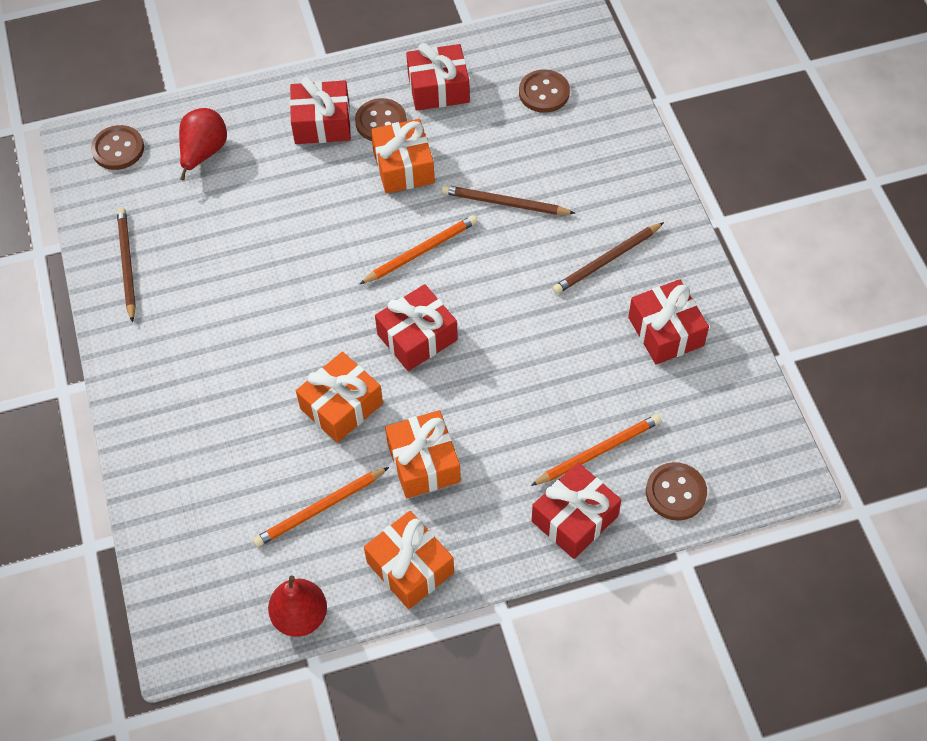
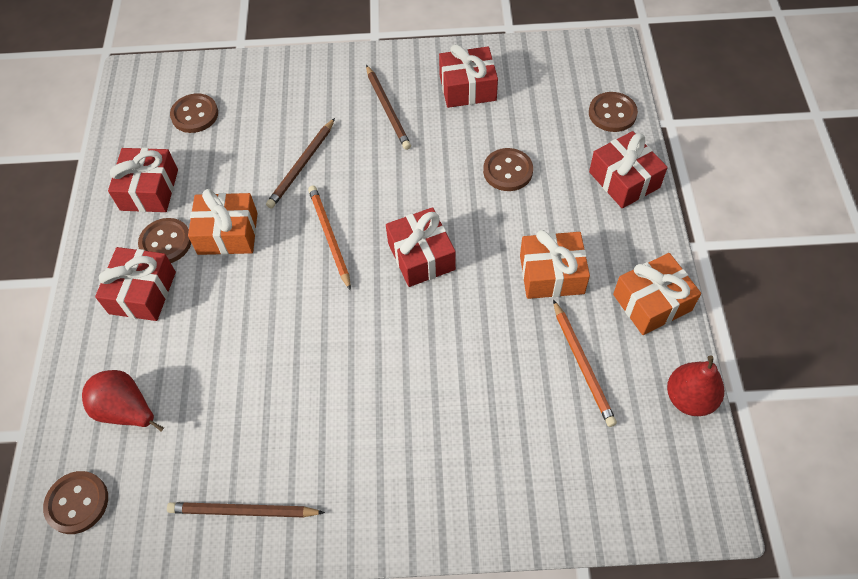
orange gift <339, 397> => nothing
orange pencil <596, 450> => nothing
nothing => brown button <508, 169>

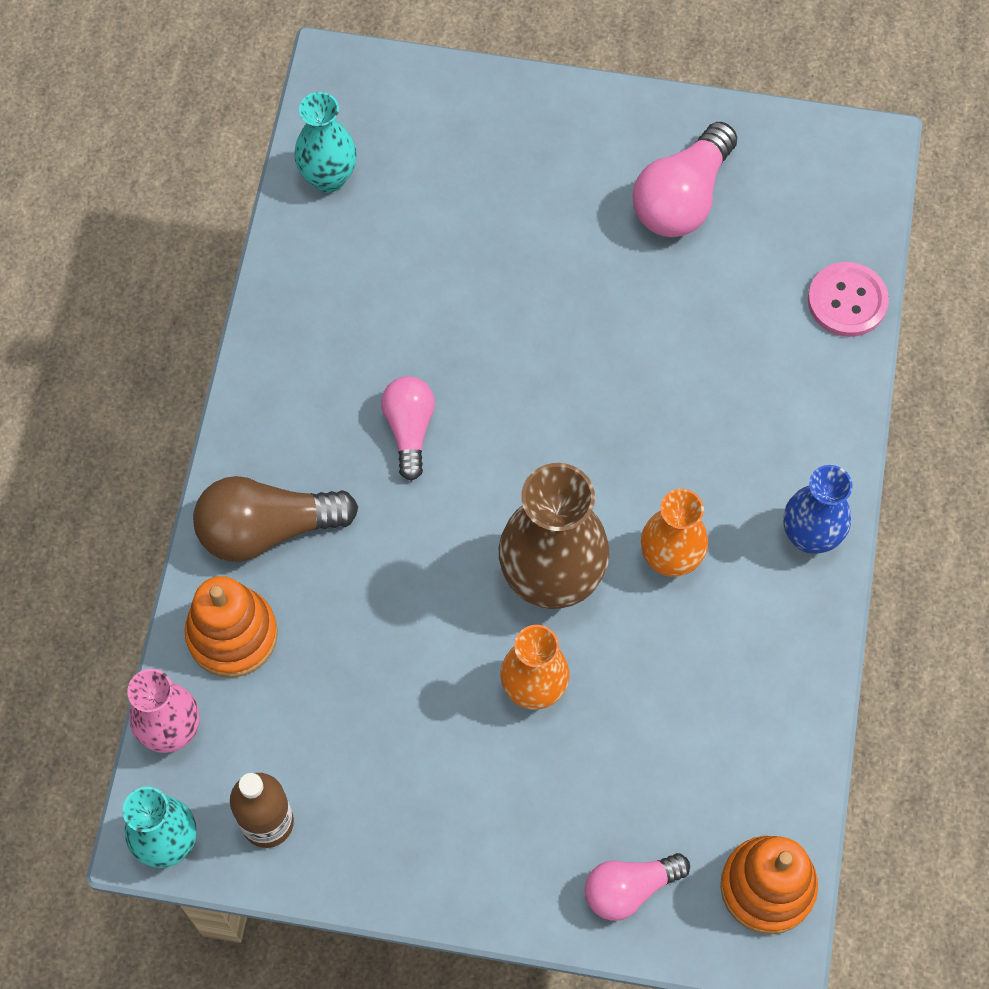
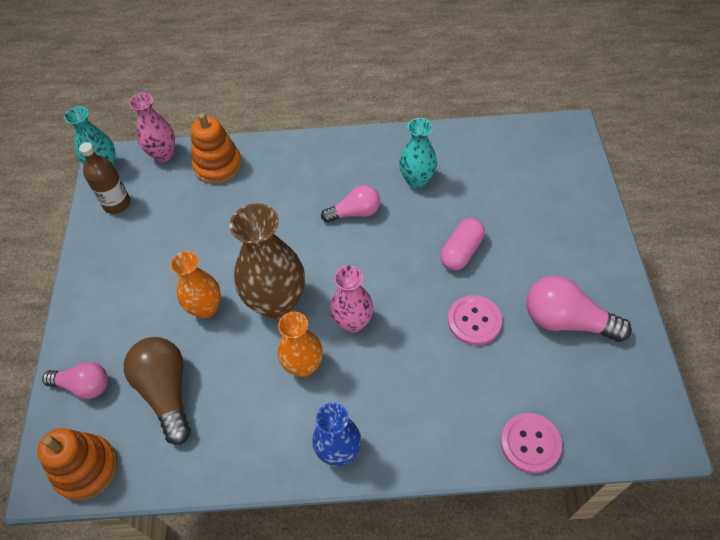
brown light bulb <275, 519> => brown light bulb <157, 391>, relocated
turquoise vase <325, 142> => turquoise vase <418, 153>, relocated
pink light bulb <637, 887> => pink light bulb <75, 380>, 135 degrees clockwise
nothing => pink vase <351, 299>
nothing => pink capsule <462, 244>
nothing => pink button <475, 320>

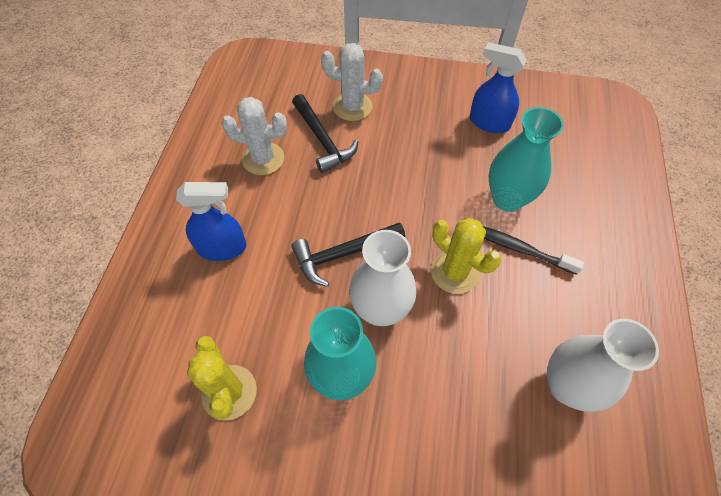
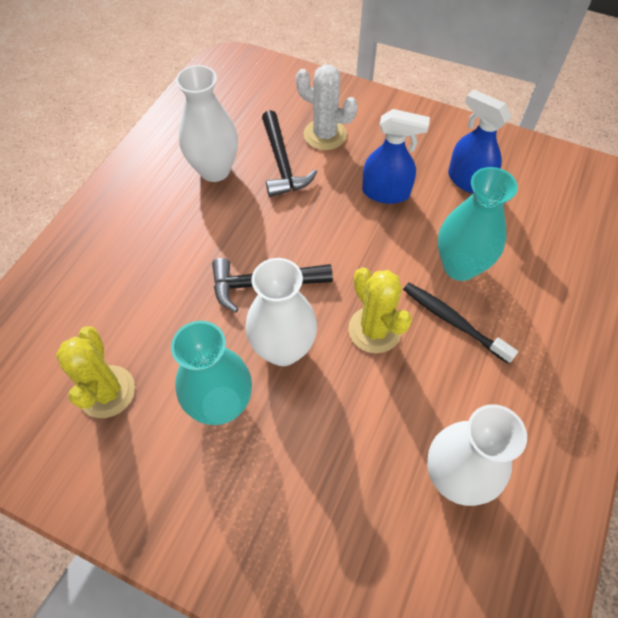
blue spray bottle <211, 221> => blue spray bottle <396, 156>, relocated
white cactus <254, 136> => white vase <207, 123>

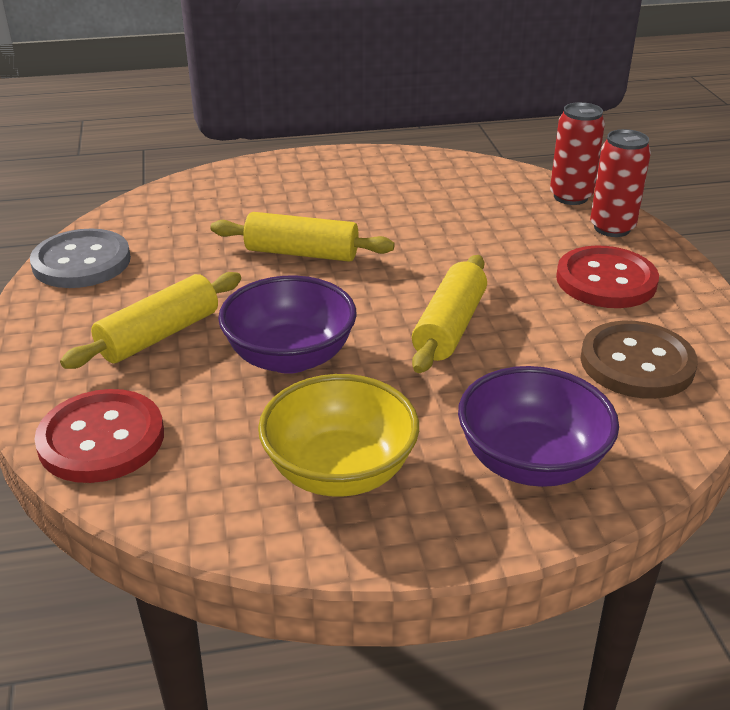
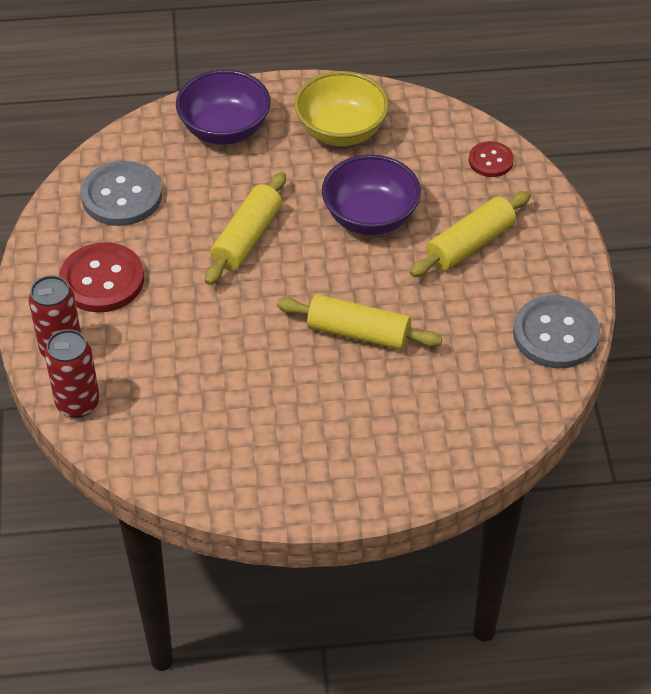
red button <99, 436> => red button <491, 159>, x0.57
brown button <639, 360> => grey button <121, 193>

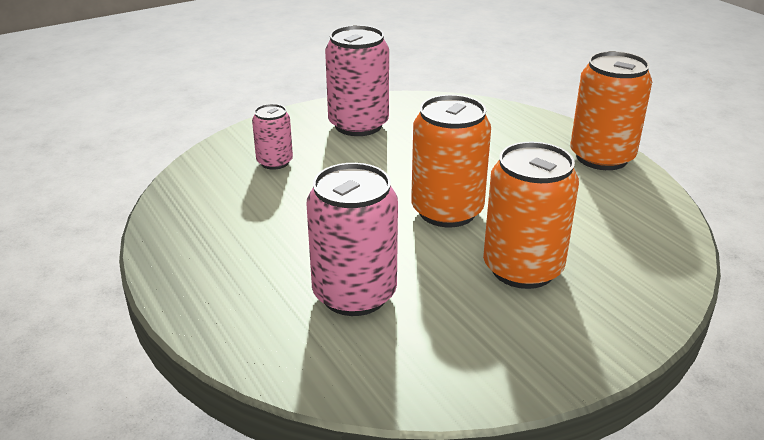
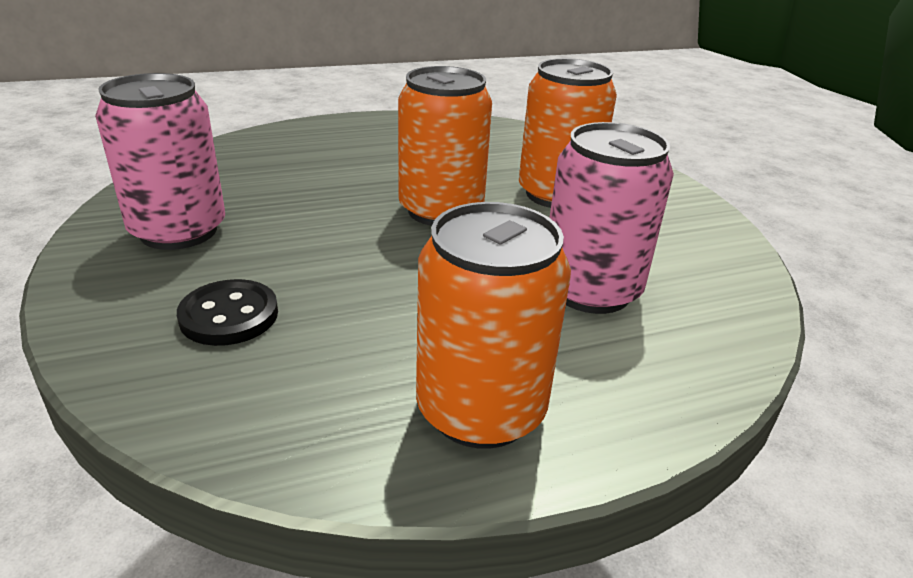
pink can <272, 137> => black button <227, 312>
orange can <611, 110> => orange can <493, 325>, relocated

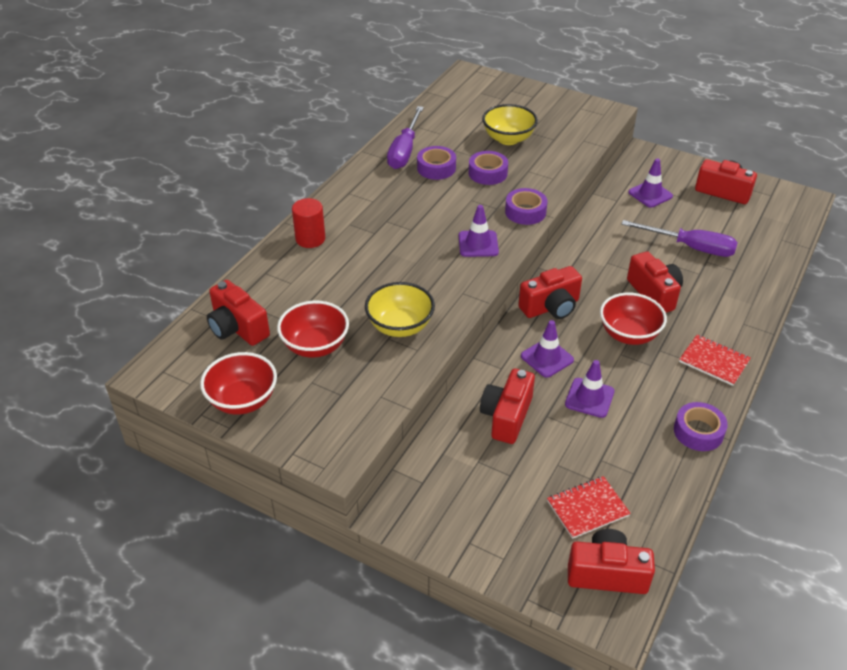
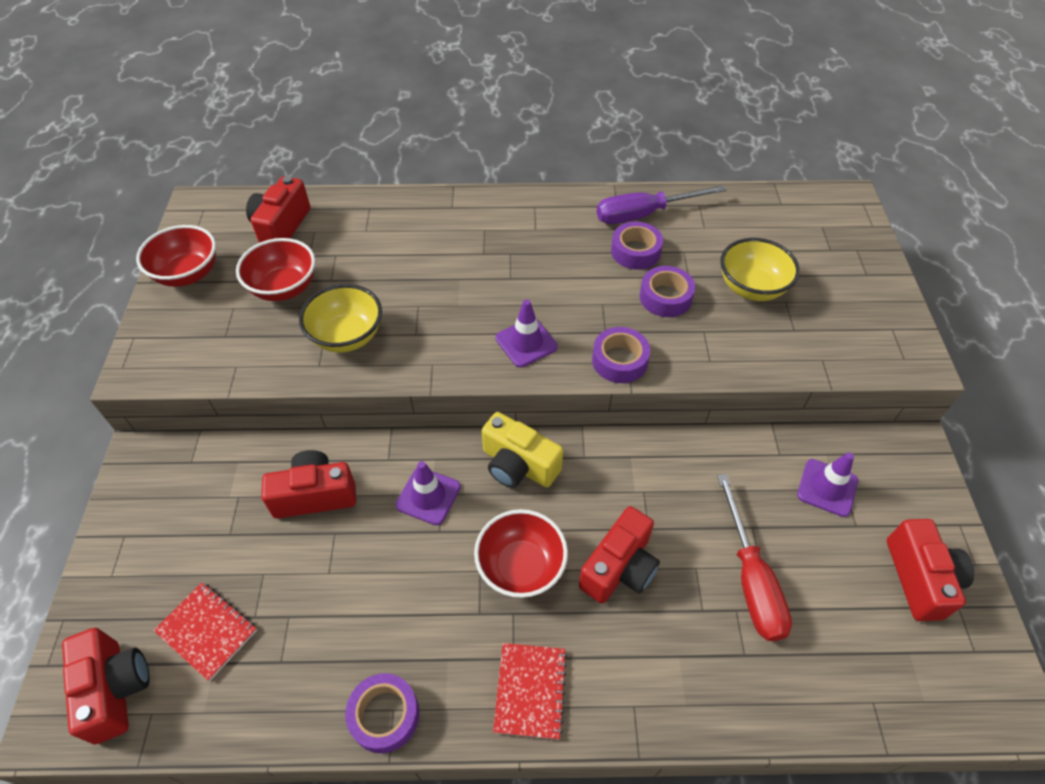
red cylinder <308, 223> => nothing
red camera <550, 292> => yellow camera <522, 450>
purple traffic cone <590, 389> => nothing
purple screwdriver <680, 238> => red screwdriver <754, 557>

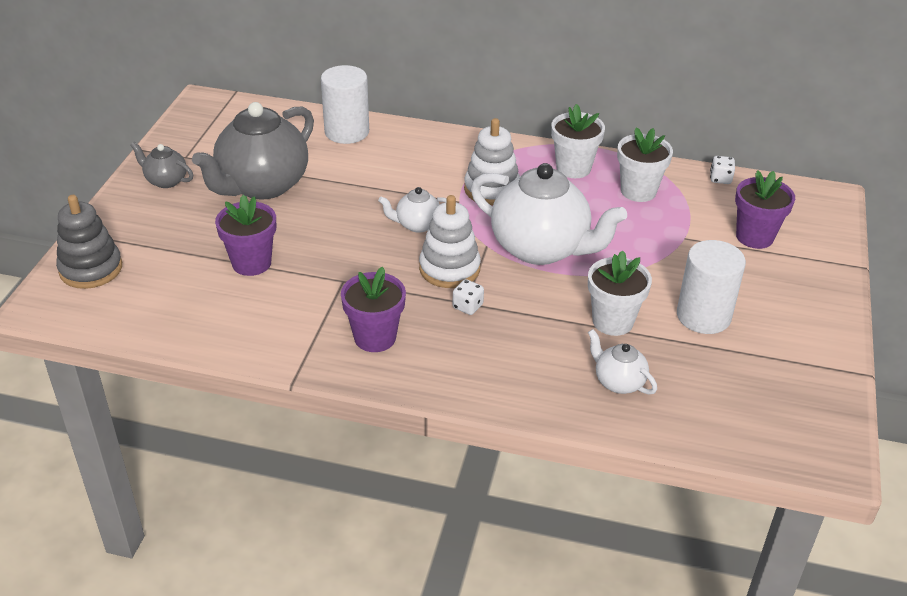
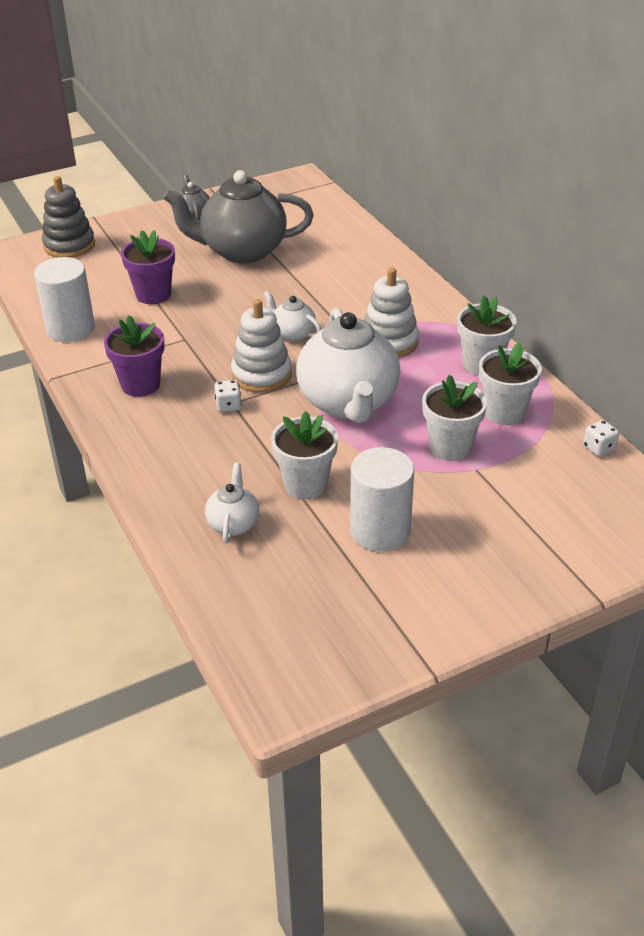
white cylinder <345, 104> => white cylinder <64, 299>, relocated
purple flower pot <765, 209> => nothing
nothing => white flower pot <454, 418>

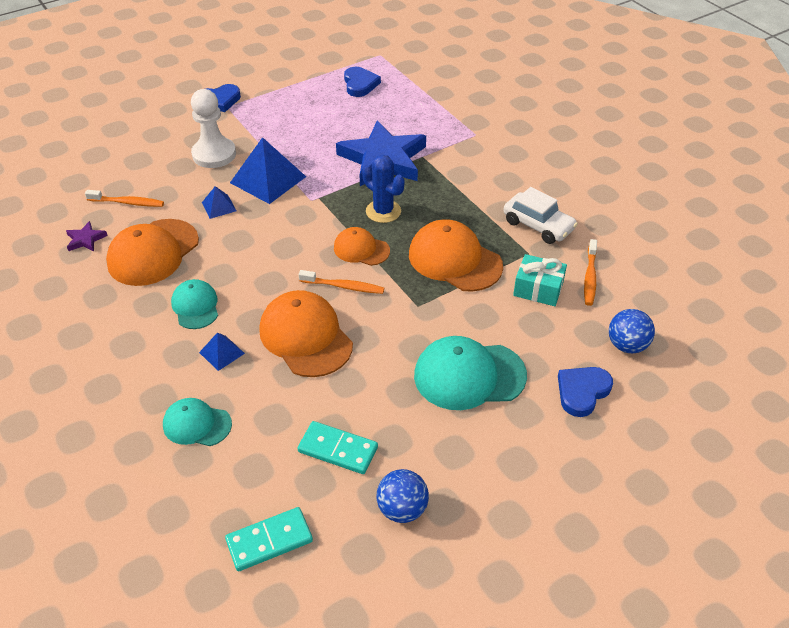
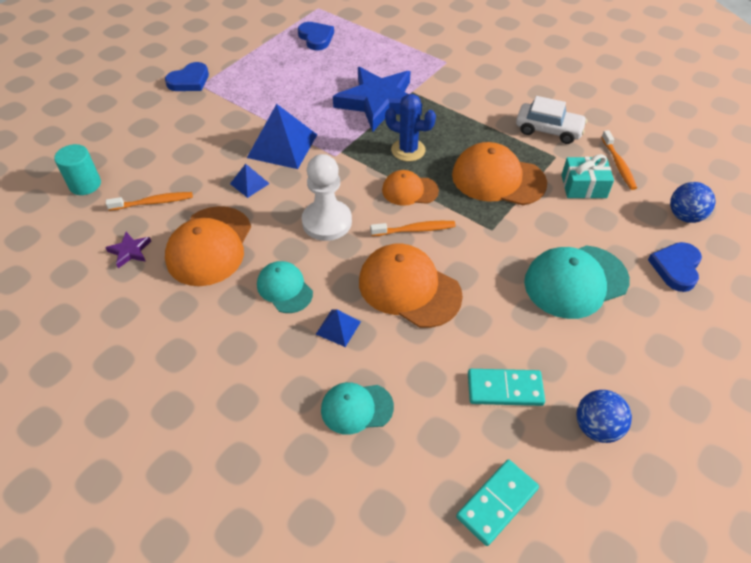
white pawn <213, 128> => white pawn <327, 197>, relocated
nothing => turquoise cylinder <77, 169>

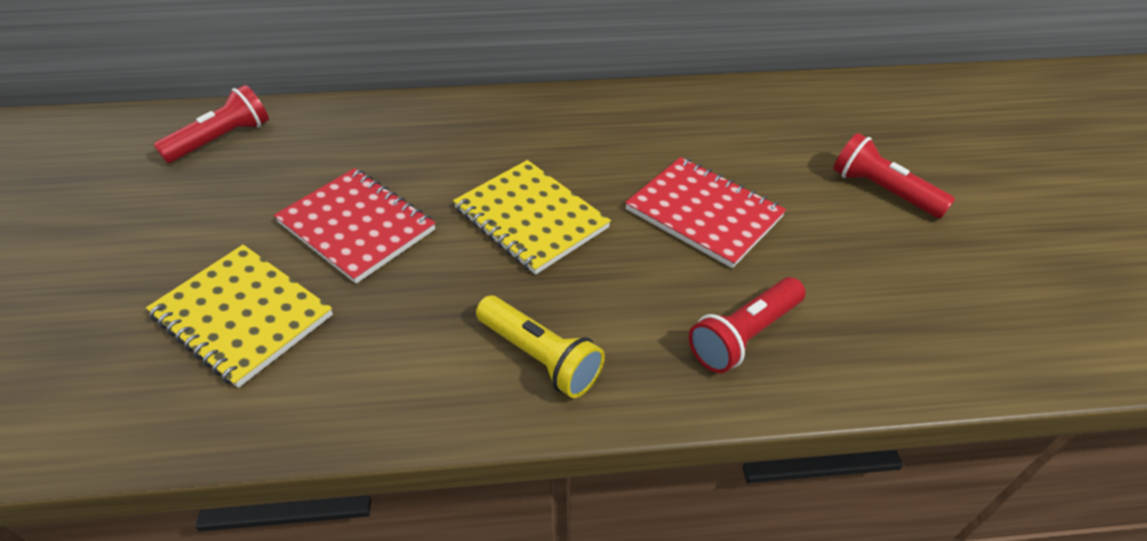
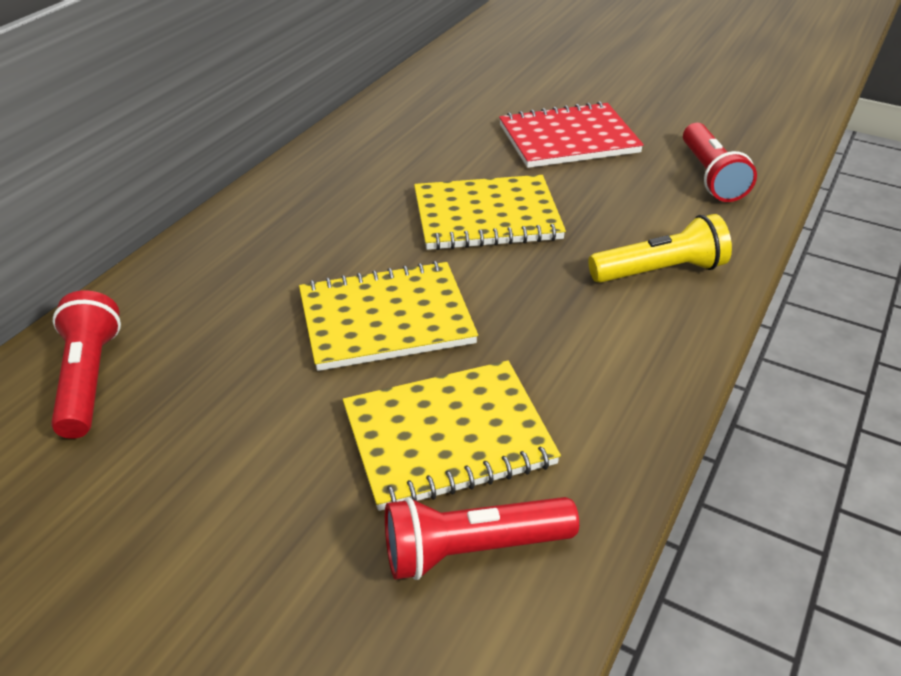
red notebook <354, 226> => yellow notebook <388, 316>
red flashlight <894, 175> => red flashlight <482, 538>, relocated

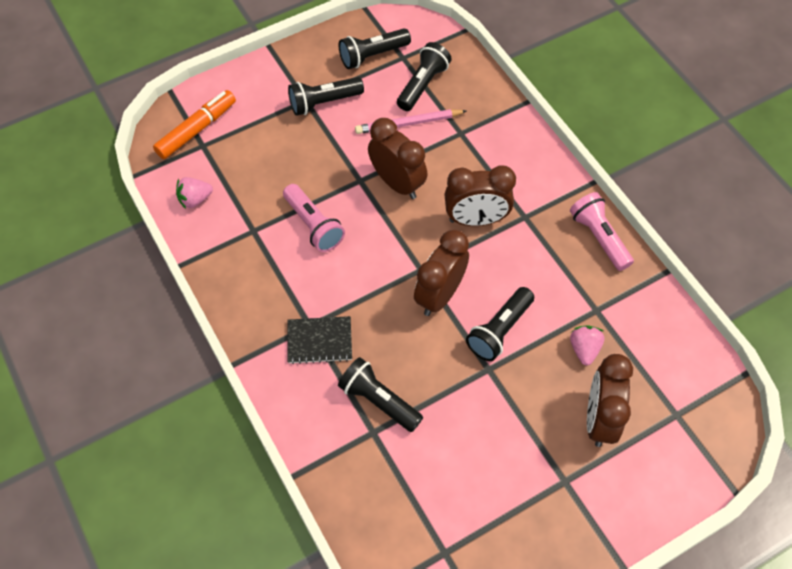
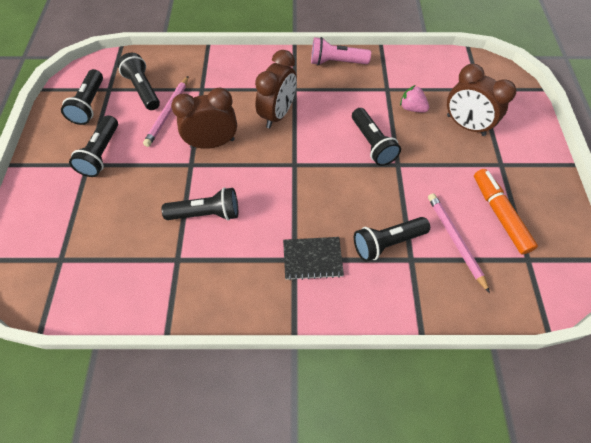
orange marker <194, 124> => orange marker <506, 211>, relocated
pink strawberry <194, 193> => nothing
pink flashlight <314, 218> => black flashlight <200, 204>
black notebook <319, 340> => black notebook <313, 258>, 60 degrees clockwise
brown clock <441, 273> => nothing
nothing => pink pencil <459, 243>

